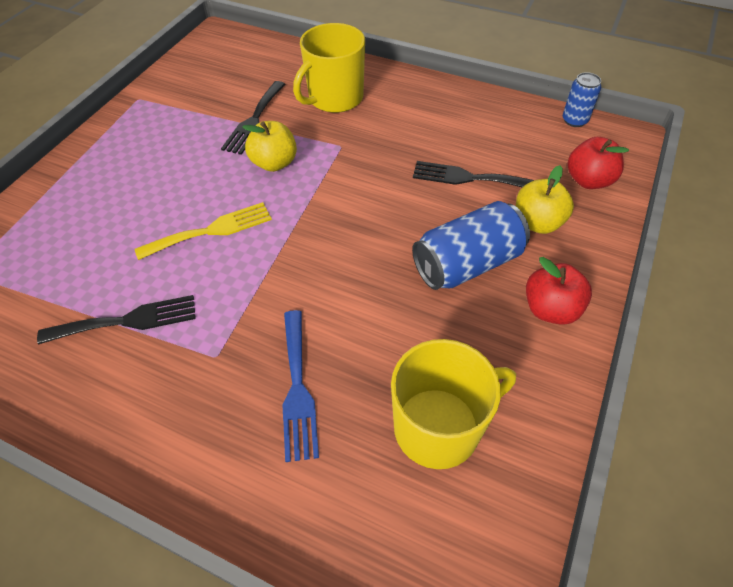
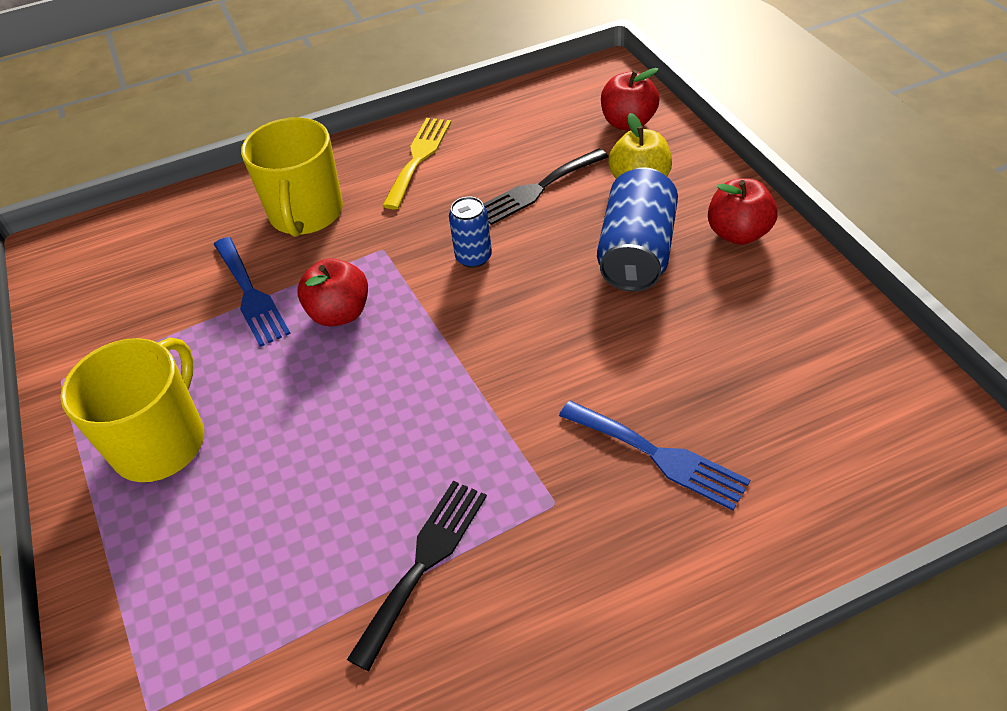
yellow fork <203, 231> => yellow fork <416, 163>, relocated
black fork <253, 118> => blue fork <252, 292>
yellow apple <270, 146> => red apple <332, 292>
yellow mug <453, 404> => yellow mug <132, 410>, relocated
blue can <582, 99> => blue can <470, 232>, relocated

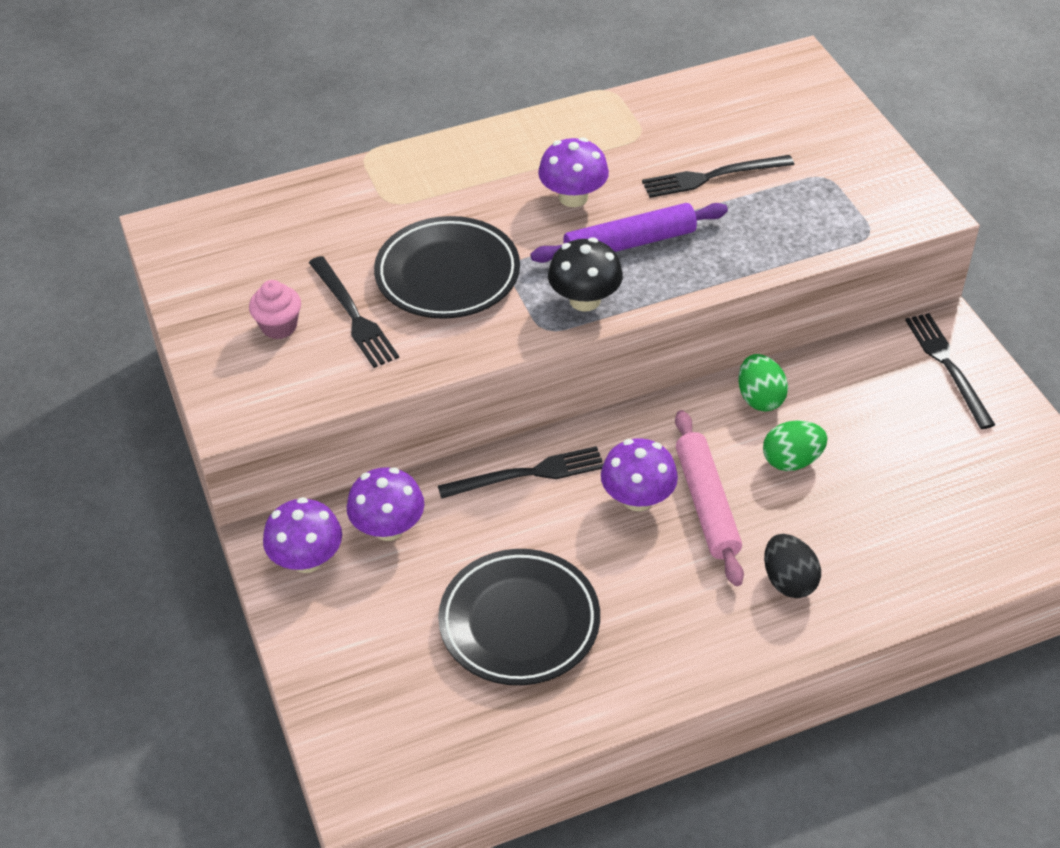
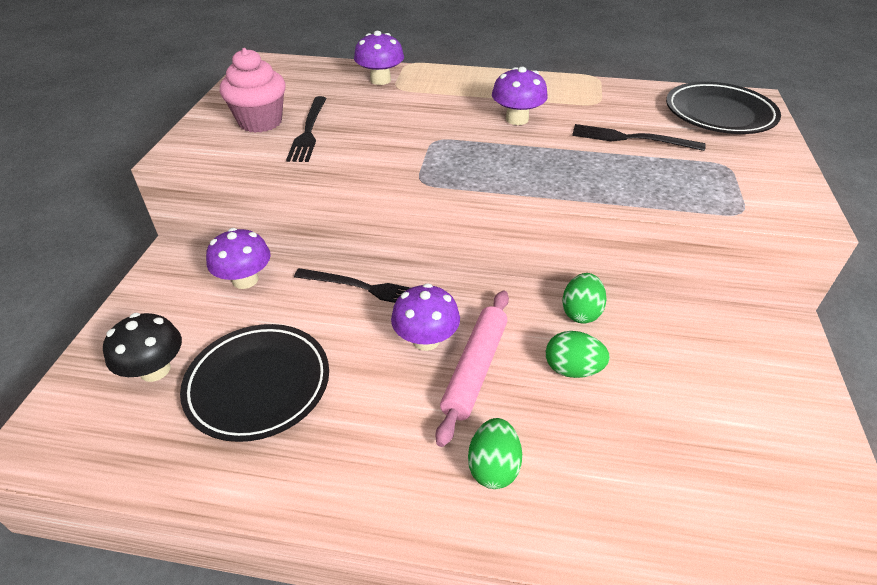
pink cupcake <275, 309> => pink cupcake <253, 90>, x1.65
purple mushroom <302, 535> => purple mushroom <379, 58>, relocated
black plate <447, 267> => black plate <723, 108>, relocated
purple rolling pin <629, 233> => nothing
black mushroom <585, 275> => black mushroom <142, 347>, relocated
black egg <792, 566> => green egg <495, 453>
black fork <950, 371> => nothing

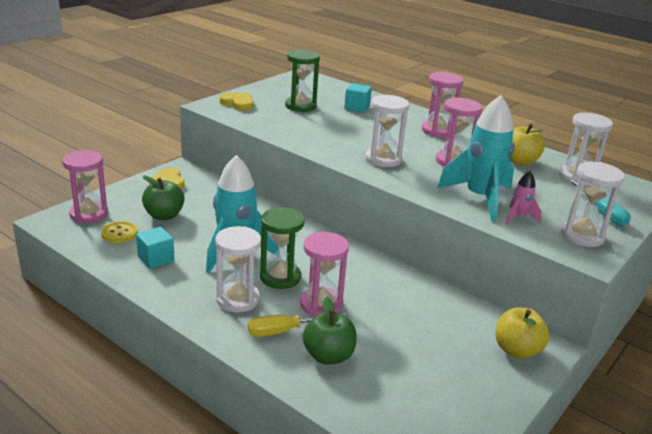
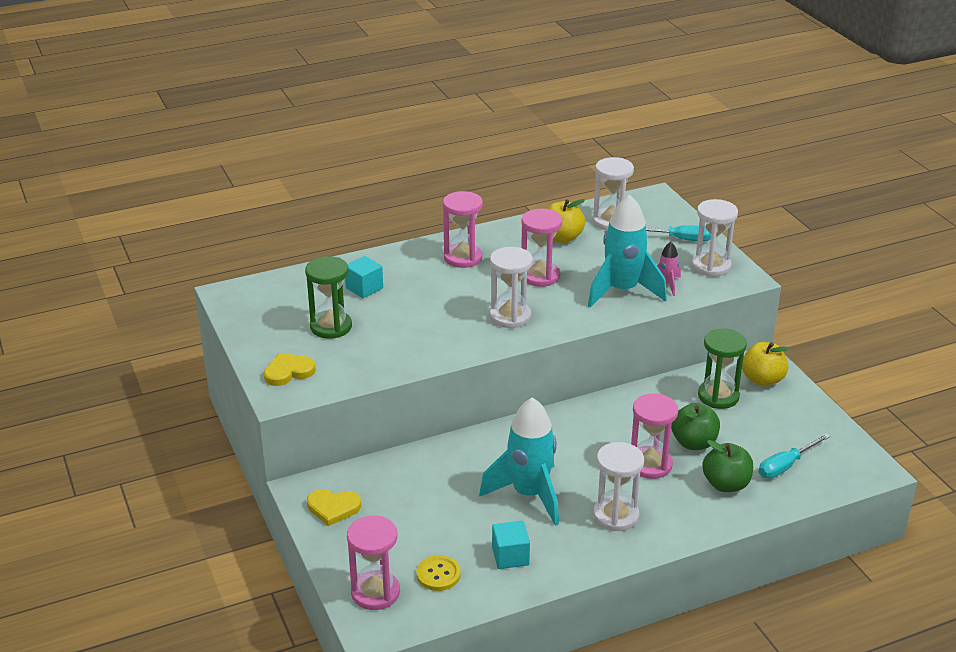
green apple <163, 198> => green apple <695, 426>, relocated
yellow screwdriver <297, 324> => nothing
green hourglass <282, 248> => green hourglass <722, 368>, relocated
nothing => turquoise screwdriver <795, 456>

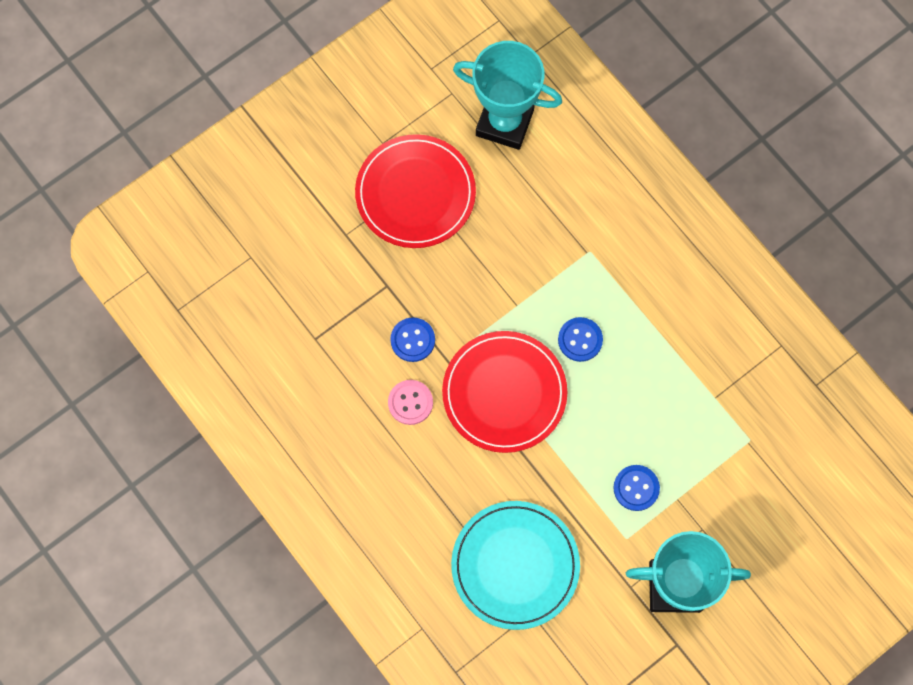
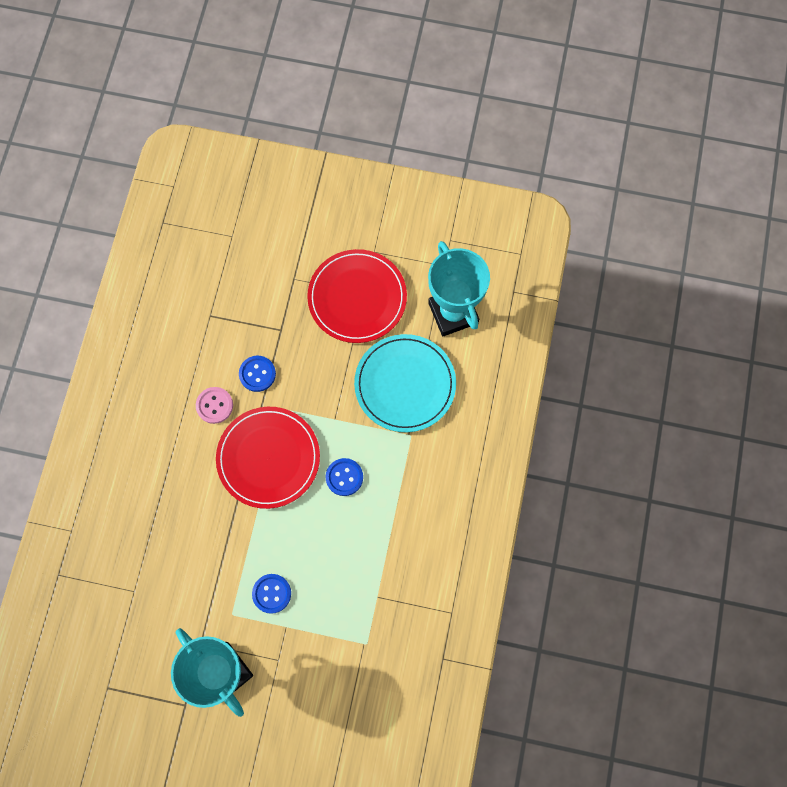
turquoise plate <515, 565> => turquoise plate <405, 383>, relocated

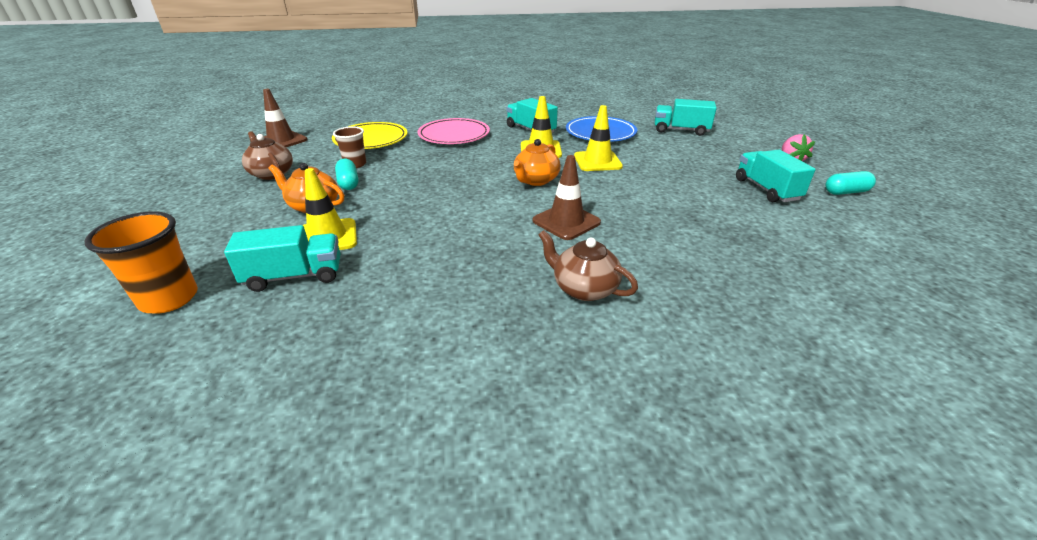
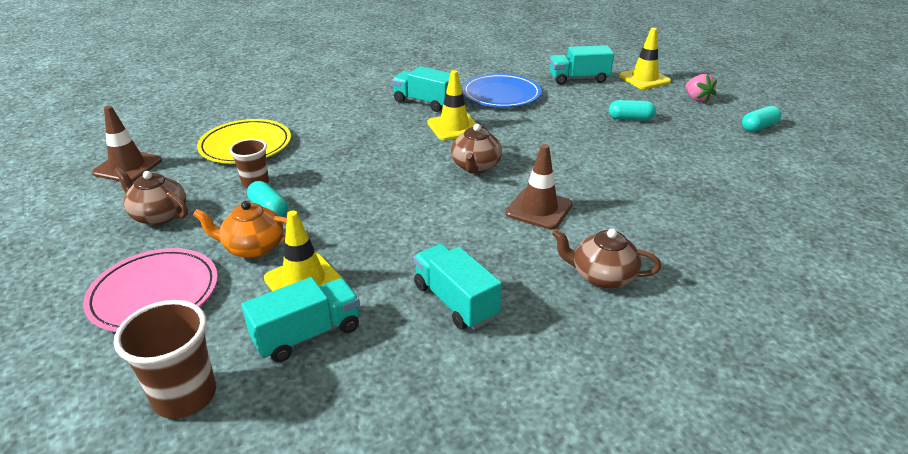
orange cup <141, 262> => brown cup <165, 359>
pink plate <454, 131> => pink plate <150, 290>, relocated
orange teapot <537, 162> => brown teapot <476, 148>
yellow traffic cone <598, 138> => yellow traffic cone <645, 58>, relocated
turquoise truck <776, 176> => turquoise truck <458, 287>, relocated
nothing => turquoise capsule <632, 110>

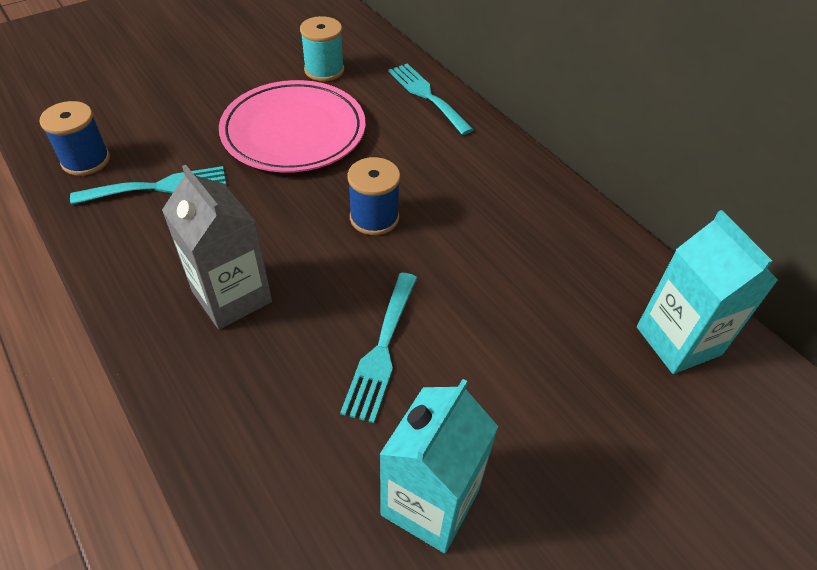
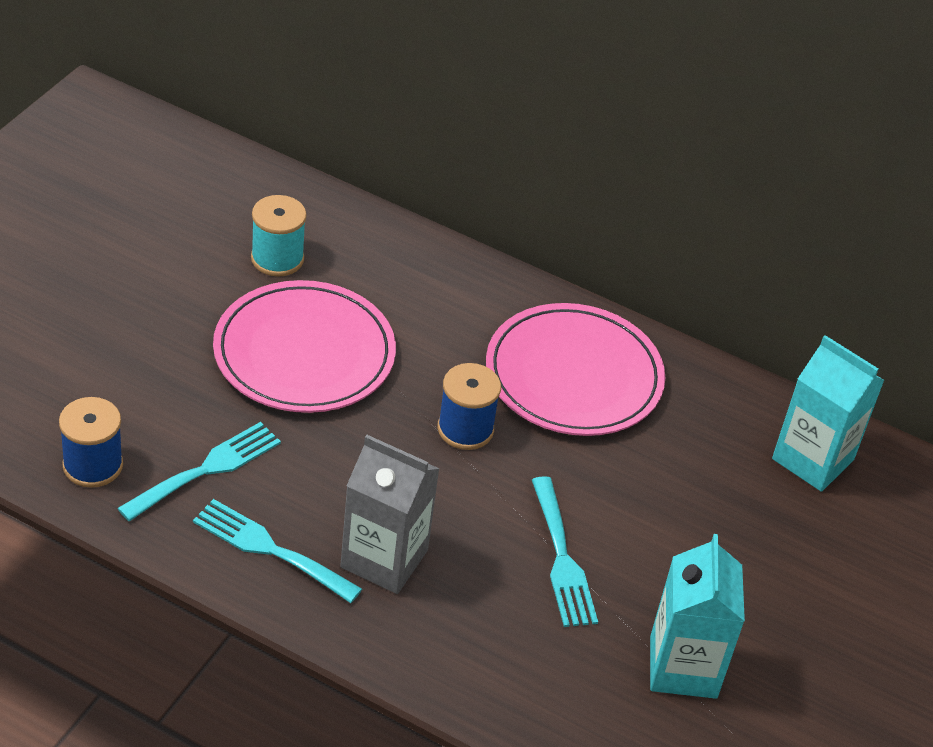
turquoise fork <431, 99> => turquoise fork <277, 551>, relocated
nothing => pink plate <575, 369>

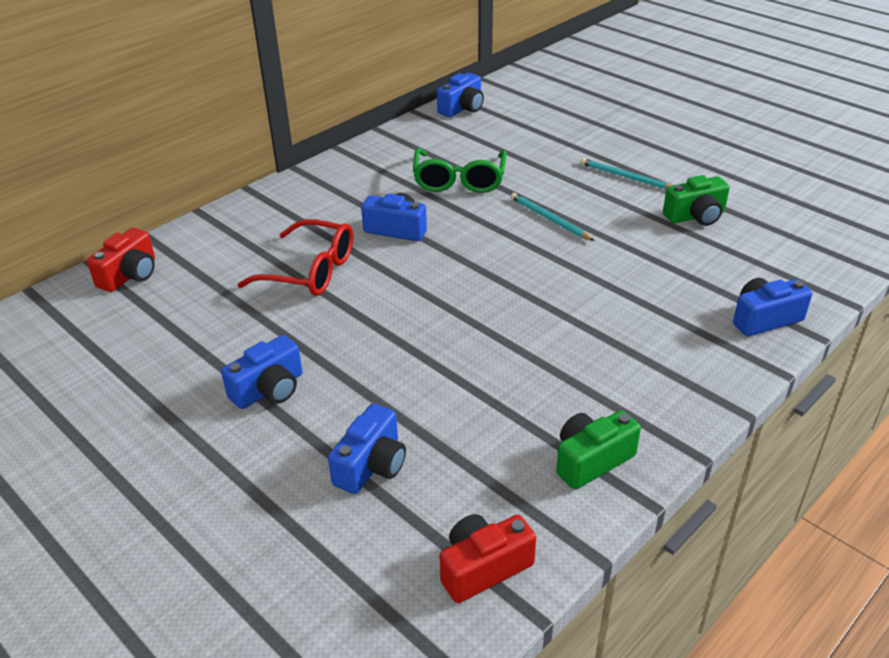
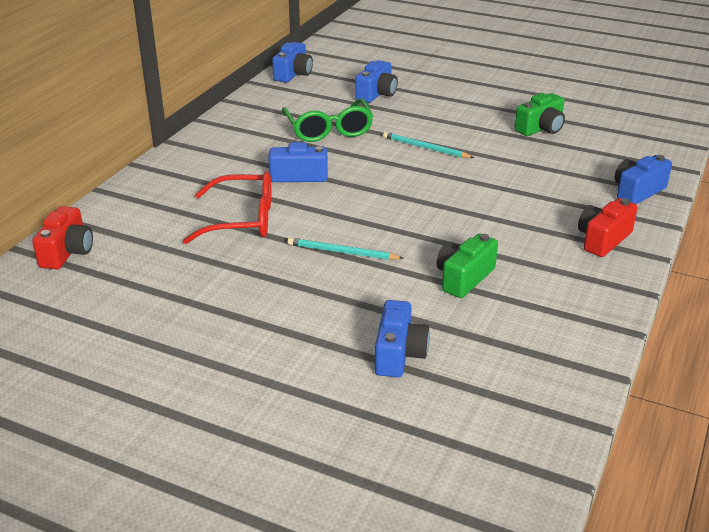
blue camera <261, 372> => blue camera <376, 81>, relocated
red camera <488, 558> => red camera <607, 227>, relocated
green camera <598, 450> => green camera <467, 266>, relocated
turquoise pencil <626, 173> => turquoise pencil <346, 249>, relocated

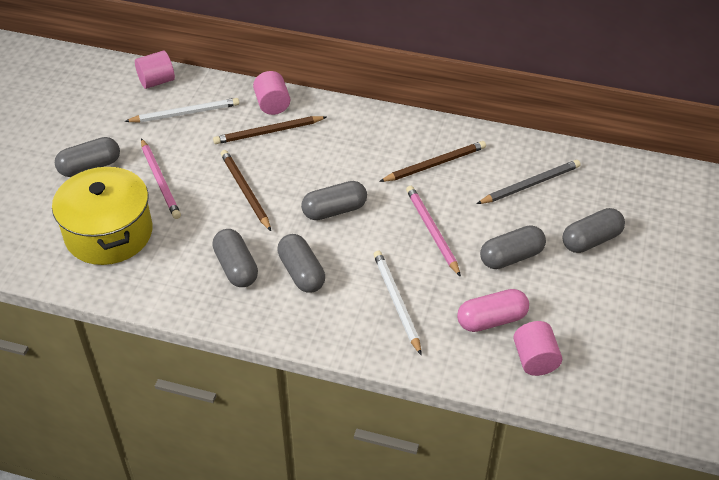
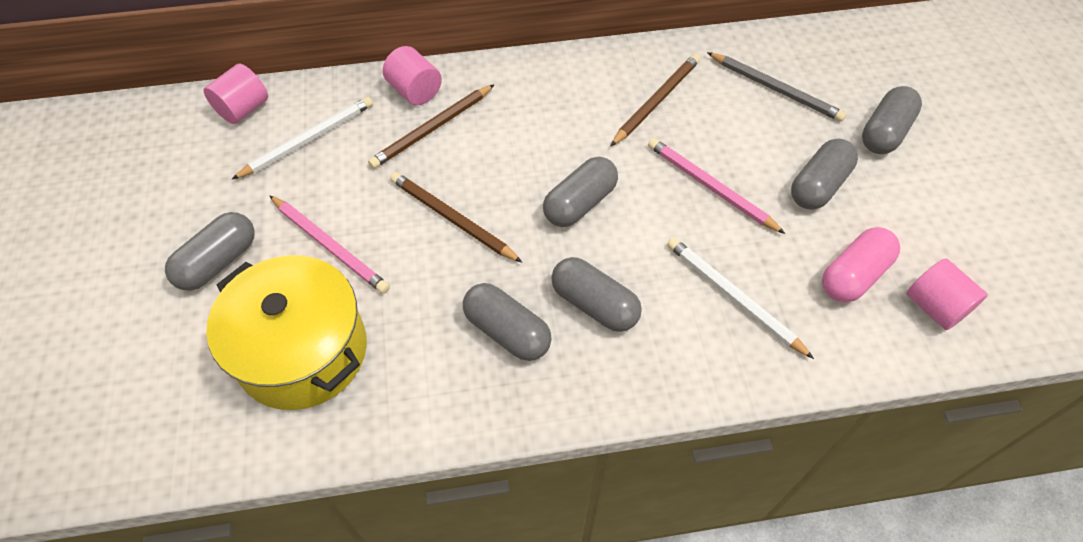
grey pencil <529, 182> => grey pencil <777, 87>, 90 degrees clockwise

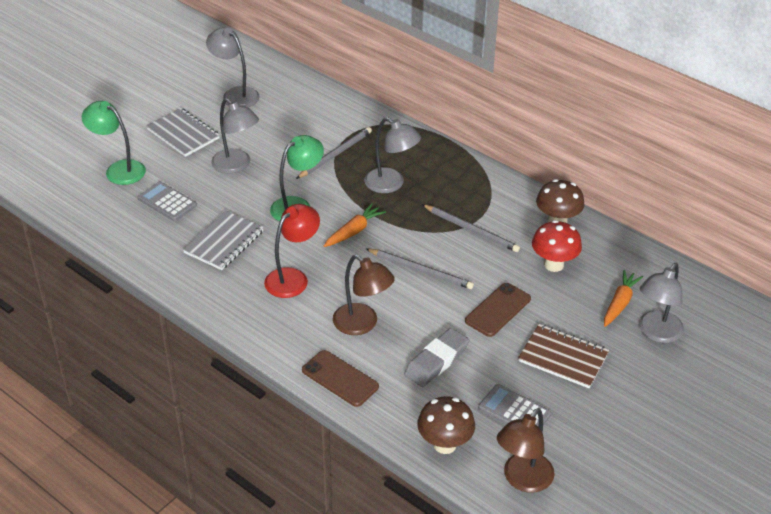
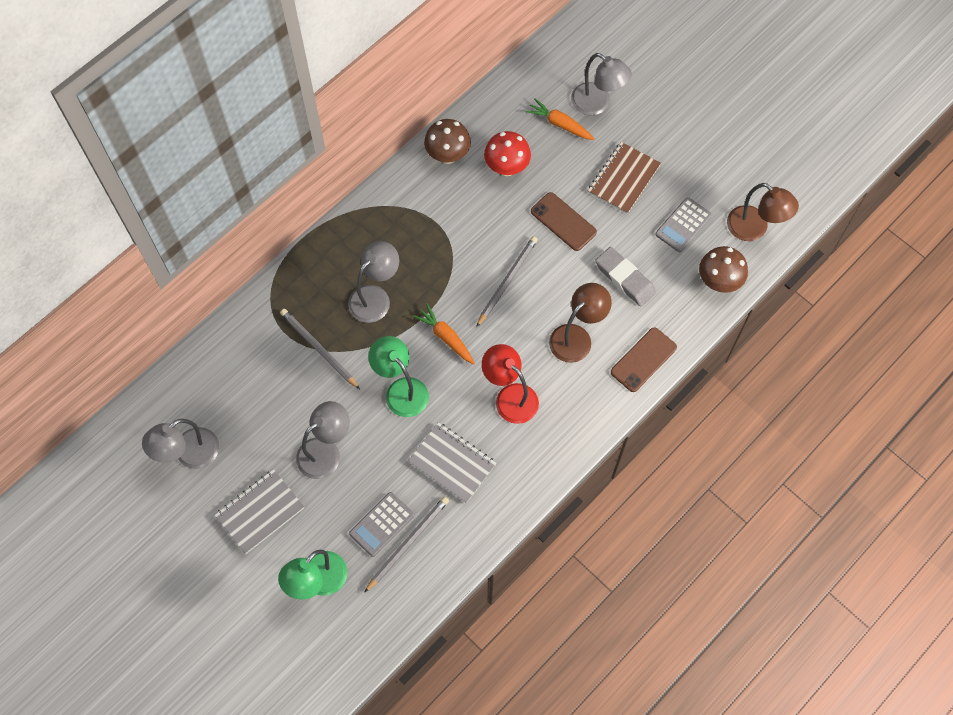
grey pencil <471, 228> => grey pencil <406, 544>, relocated

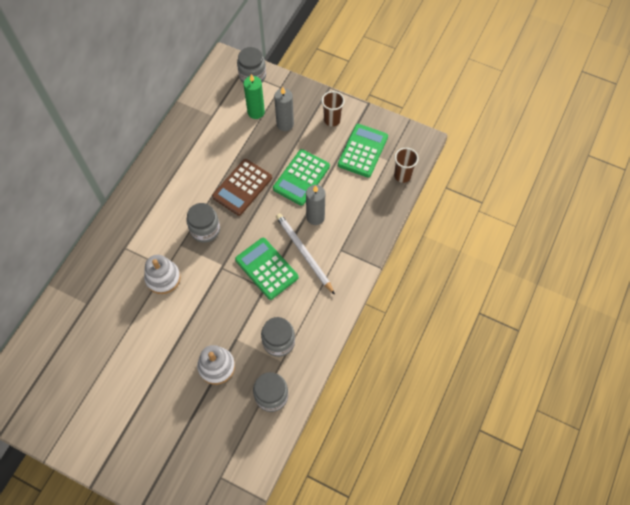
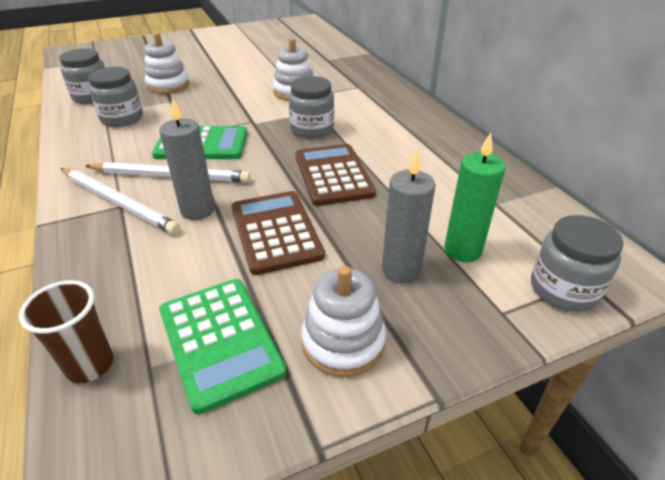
green calculator <301, 177> => brown calculator <278, 233>
brown cup <333, 108> => white stacking toy <343, 321>
nothing => white pencil <120, 201>

